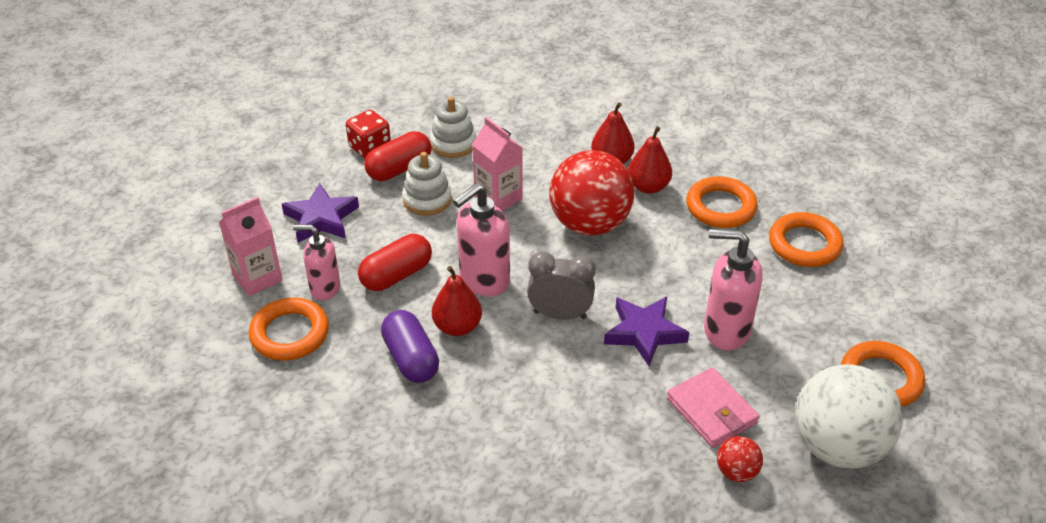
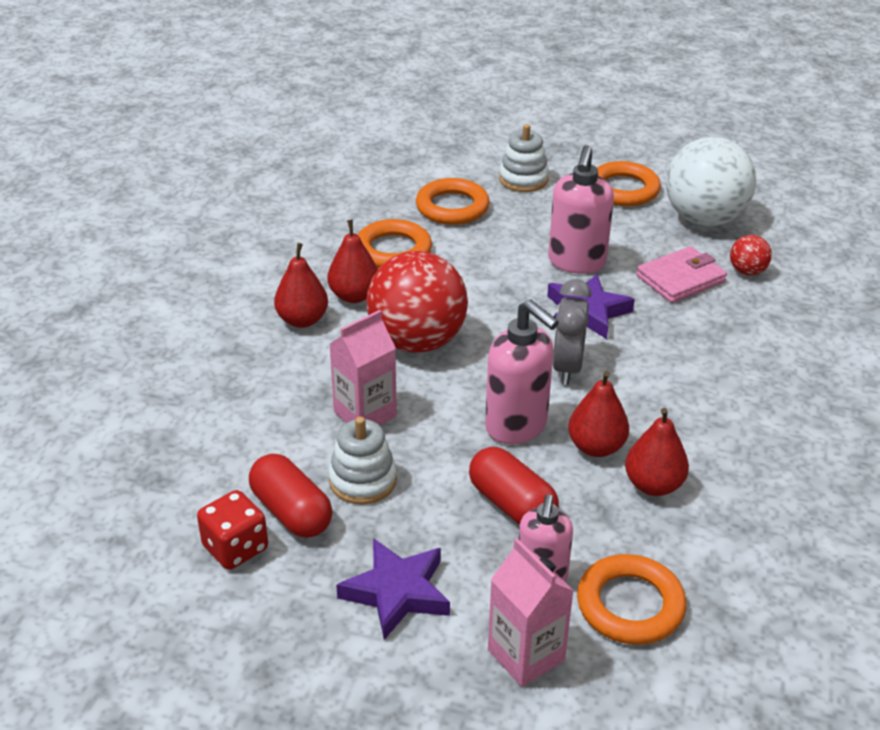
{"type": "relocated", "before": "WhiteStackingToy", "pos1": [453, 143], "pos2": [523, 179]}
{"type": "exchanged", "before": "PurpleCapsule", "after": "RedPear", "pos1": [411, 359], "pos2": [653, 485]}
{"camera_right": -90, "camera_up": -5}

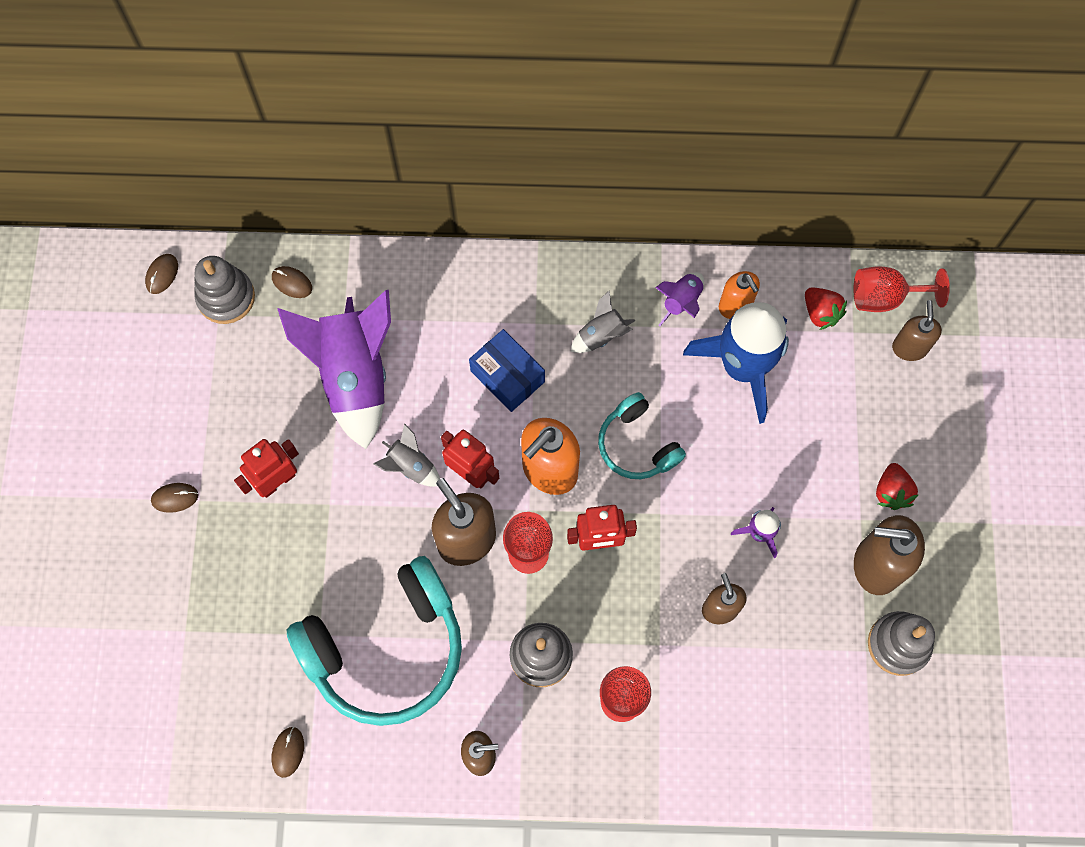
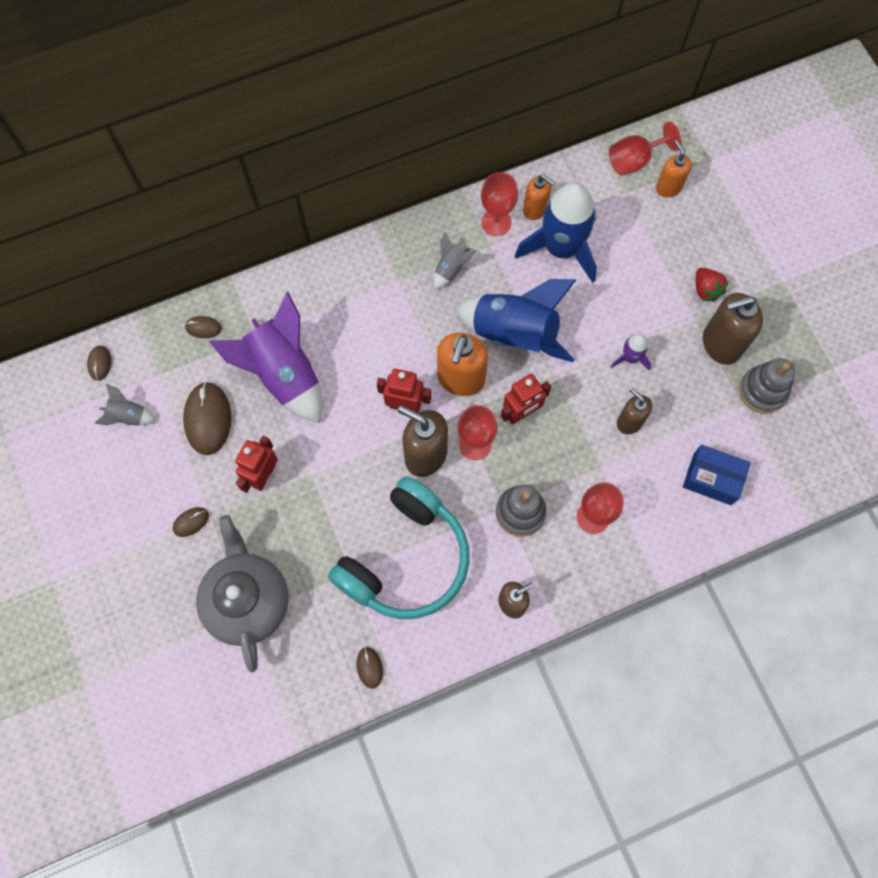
{"type": "missing", "before": "GreyStackingToy", "pos1": [226, 297]}
{"type": "exchanged", "before": "PurpleRocket", "after": "RedGoblet", "pos1": [681, 302], "pos2": [496, 222]}
{"type": "missing", "before": "RedStrawberry", "pos1": [821, 313]}
{"type": "colour", "before": "BrownSoapDispenser", "after": "OrangeSoapDispenser", "pos1": [909, 347], "pos2": [668, 187]}
{"type": "relocated", "before": "BlueBox", "pos1": [507, 376], "pos2": [712, 479]}
{"type": "exchanged", "before": "TurquoiseHeadphones", "after": "BlueRocket", "pos1": [637, 445], "pos2": [514, 334]}
{"type": "relocated", "before": "GreyRocket", "pos1": [410, 466], "pos2": [128, 417]}
{"type": "appeared", "after": "BrownMouse", "pos2": [208, 419]}
{"type": "appeared", "after": "GreyTeapot", "pos2": [247, 600]}
{"camera_right": -25, "camera_up": 0}

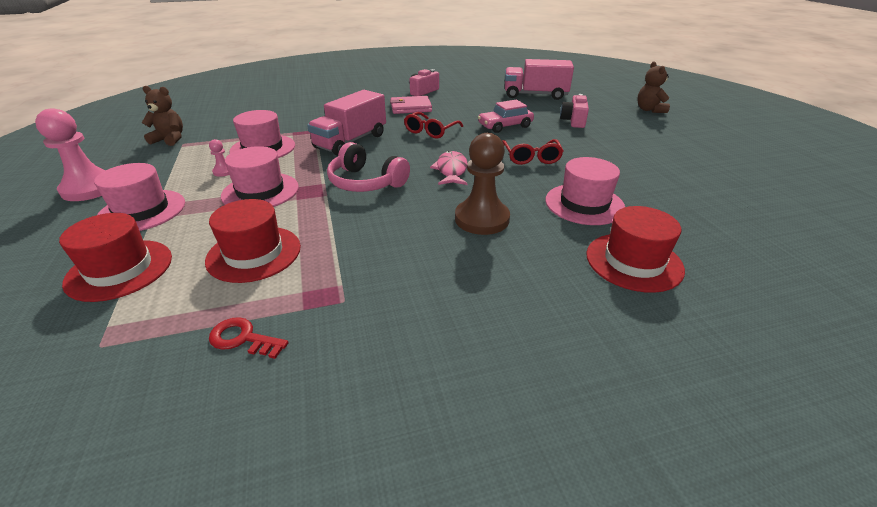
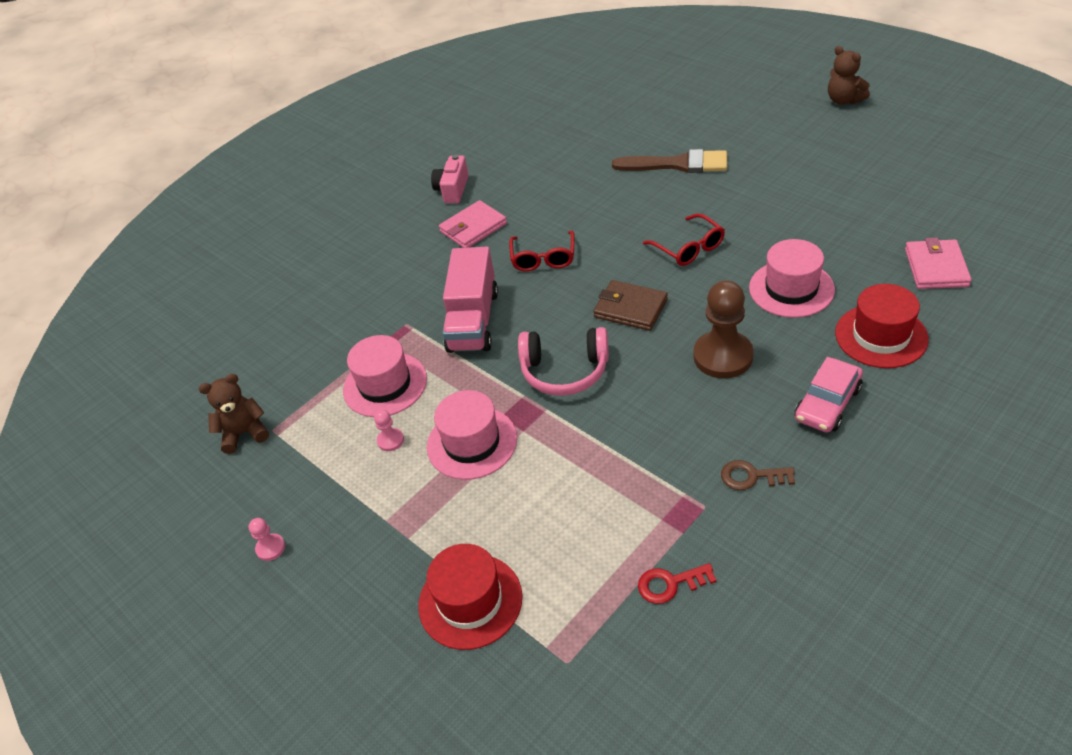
{"type": "missing", "before": "PinkTruck", "pos1": [535, 95]}
{"type": "relocated", "before": "BrownTeddyBear", "pos1": [649, 110], "pos2": [844, 100]}
{"type": "exchanged", "before": "PinkCamera", "after": "BrownBrush", "pos1": [573, 121], "pos2": [677, 164]}
{"type": "relocated", "before": "PinkCar", "pos1": [505, 126], "pos2": [827, 403]}
{"type": "size", "before": "PinkPawn", "pos1": [90, 188], "pos2": [270, 548], "scale": 0.45}
{"type": "exchanged", "before": "PinkFish", "after": "BrownWallet", "pos1": [451, 170], "pos2": [630, 308]}
{"type": "missing", "before": "PinkHat", "pos1": [142, 211]}
{"type": "missing", "before": "RedHat", "pos1": [254, 253]}
{"type": "appeared", "after": "PinkWallet", "pos2": [936, 267]}
{"type": "appeared", "after": "BrownKey", "pos2": [751, 476]}
{"camera_right": -25, "camera_up": 10}

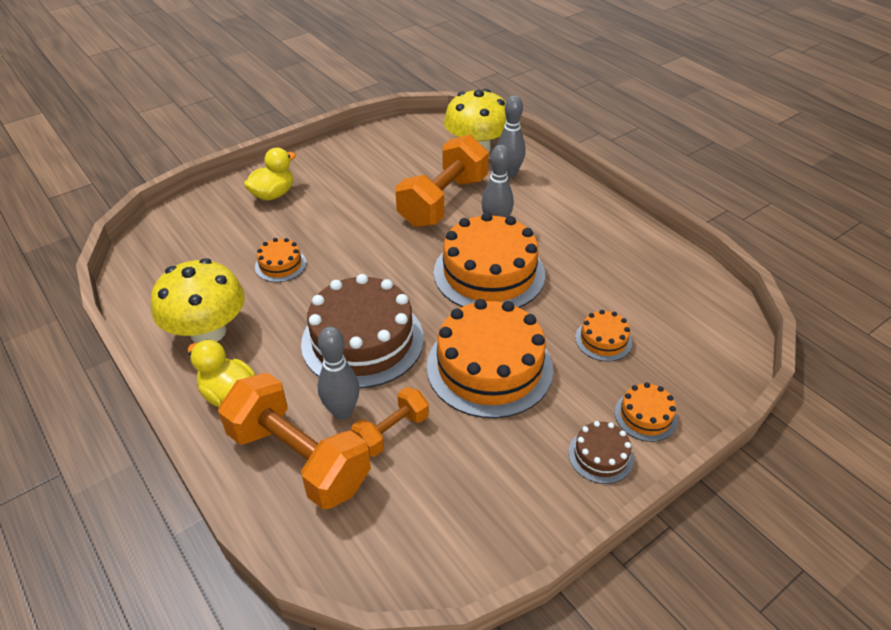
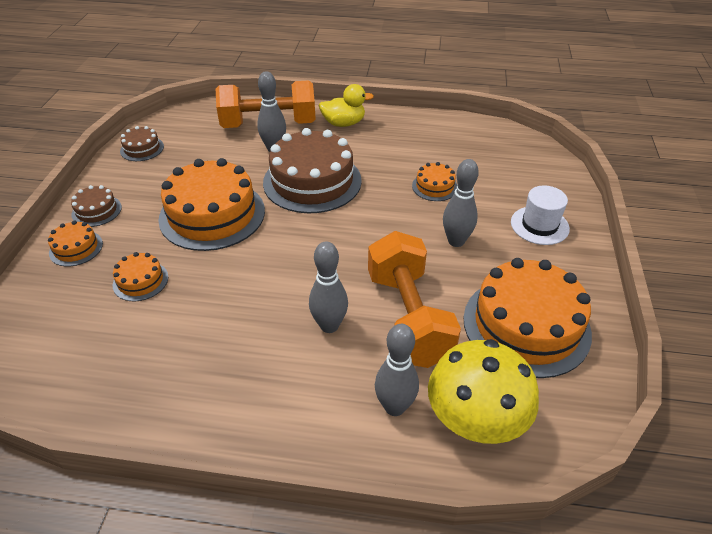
{"type": "exchanged", "before": "YellowDuck", "after": "WhiteHat", "pos1": [273, 194], "pos2": [539, 225]}
{"type": "relocated", "before": "OrangeCake", "pos1": [489, 273], "pos2": [526, 325]}
{"type": "missing", "before": "YellowMushroom", "pos1": [208, 332]}
{"type": "missing", "before": "OrangeDumbbell", "pos1": [391, 432]}
{"type": "appeared", "after": "BrownCake", "pos2": [142, 148]}
{"type": "appeared", "after": "GreyBowlingPin", "pos2": [456, 241]}
{"camera_right": 135, "camera_up": 0}

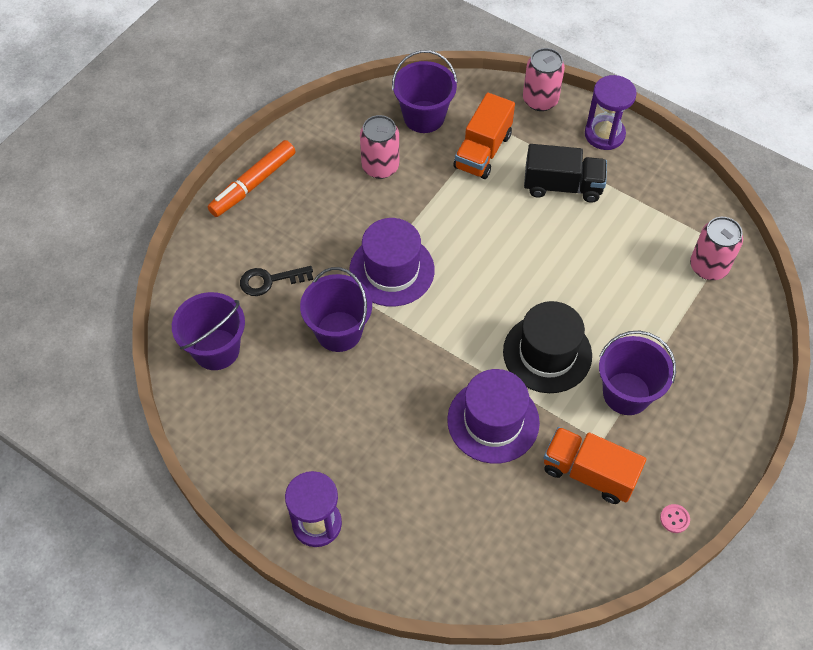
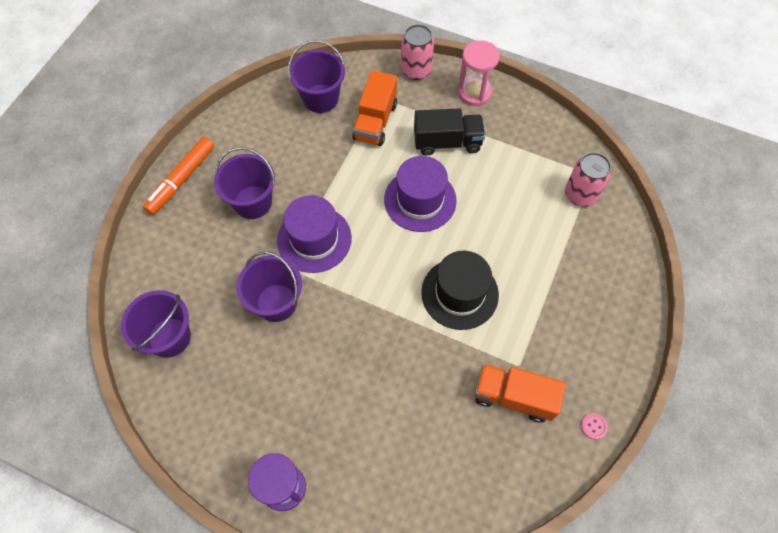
{"type": "colour", "before": "PurpleHourglass", "after": "PinkHourglass", "pos1": [604, 134], "pos2": [474, 92]}
{"type": "missing", "before": "PinkCan", "pos1": [380, 166]}
{"type": "missing", "before": "BlackKey", "pos1": [269, 280]}
{"type": "relocated", "before": "PurpleBucket", "pos1": [626, 393], "pos2": [253, 202]}
{"type": "relocated", "before": "PurpleHat", "pos1": [493, 421], "pos2": [420, 200]}
{"camera_right": -10, "camera_up": 5}

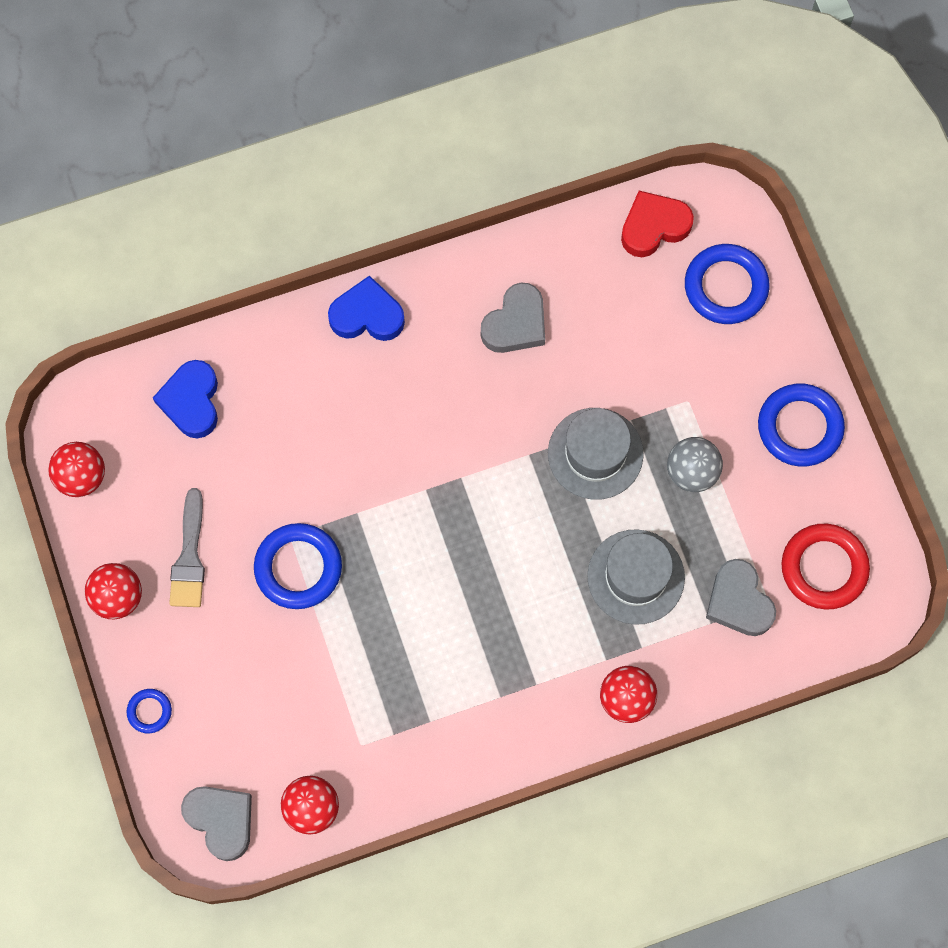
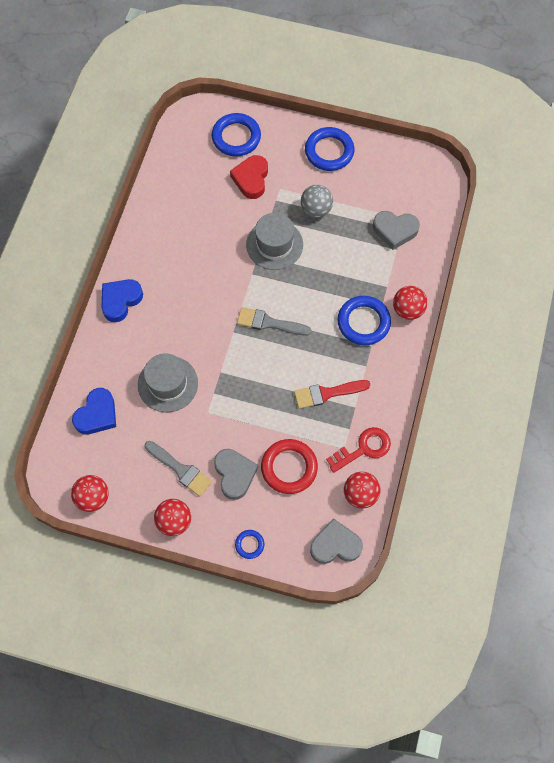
{"type": "relocated", "before": "RedHeart", "pos1": [654, 227], "pos2": [251, 179]}
{"type": "relocated", "before": "GreyHeart", "pos1": [515, 323], "pos2": [234, 474]}
{"type": "spun", "before": "BlueHeart", "pos1": [191, 401], "pos2": [97, 414], "turn": -90}
{"type": "relocated", "before": "BlueRing", "pos1": [298, 568], "pos2": [363, 322]}
{"type": "relocated", "before": "RedRing", "pos1": [824, 568], "pos2": [289, 467]}
{"type": "relocated", "before": "GreyHat", "pos1": [636, 577], "pos2": [168, 384]}
{"type": "appeared", "after": "GreyBrush", "pos2": [269, 323]}
{"type": "appeared", "after": "RedBrush", "pos2": [327, 393]}
{"type": "appeared", "after": "RedKey", "pos2": [363, 449]}
{"camera_right": -55, "camera_up": -5}

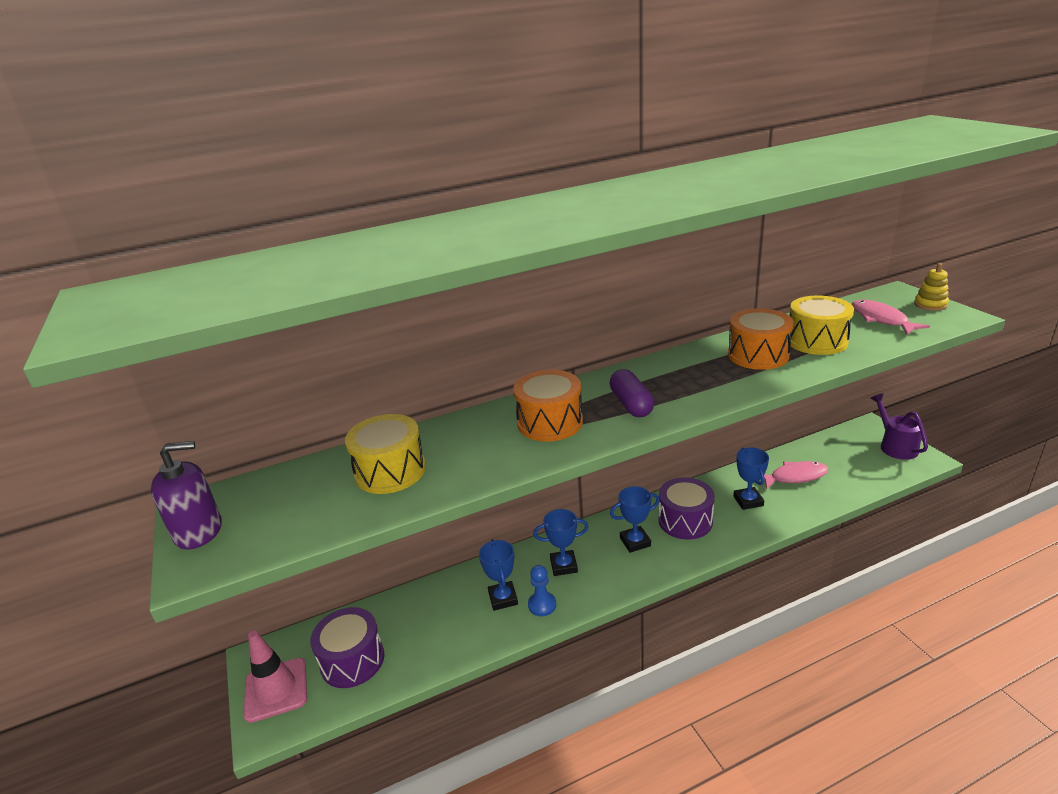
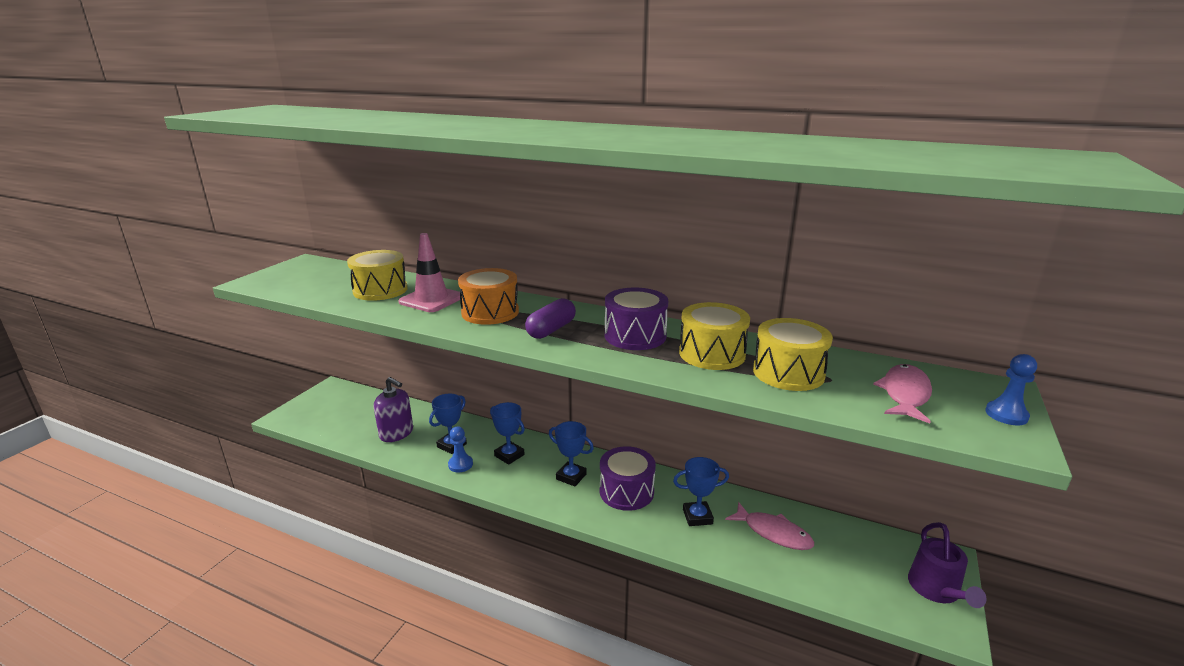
{"type": "exchanged", "before": "YellowStackingToy", "after": "BluePawn", "pos1": [930, 304], "pos2": [1006, 415]}
{"type": "colour", "before": "OrangeDrum", "after": "YellowDrum", "pos1": [758, 355], "pos2": [712, 354]}
{"type": "spun", "before": "PurpleWateringCan", "pos1": [895, 446], "pos2": [937, 590], "turn": 150}
{"type": "relocated", "before": "PurpleSoapDispenser", "pos1": [198, 531], "pos2": [396, 433]}
{"type": "spun", "before": "BlueTrophy", "pos1": [748, 501], "pos2": [697, 517], "turn": 45}
{"type": "relocated", "before": "PurpleDrum", "pos1": [352, 660], "pos2": [635, 336]}
{"type": "relocated", "before": "PinkTrafficCone", "pos1": [276, 690], "pos2": [431, 299]}
{"camera_right": 45, "camera_up": -5}

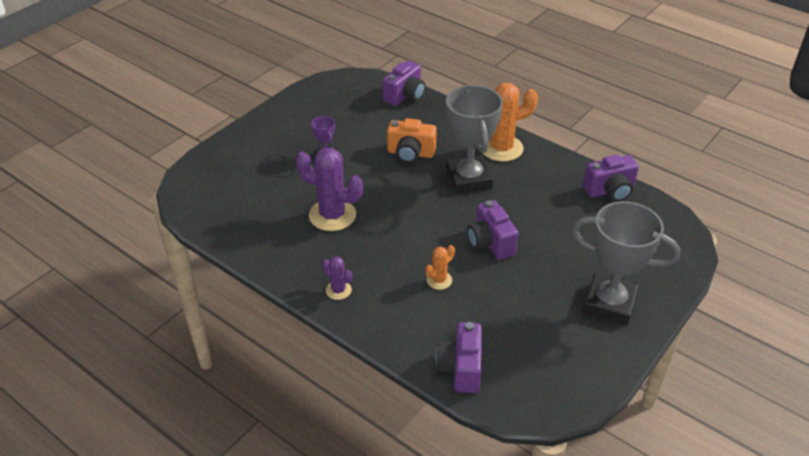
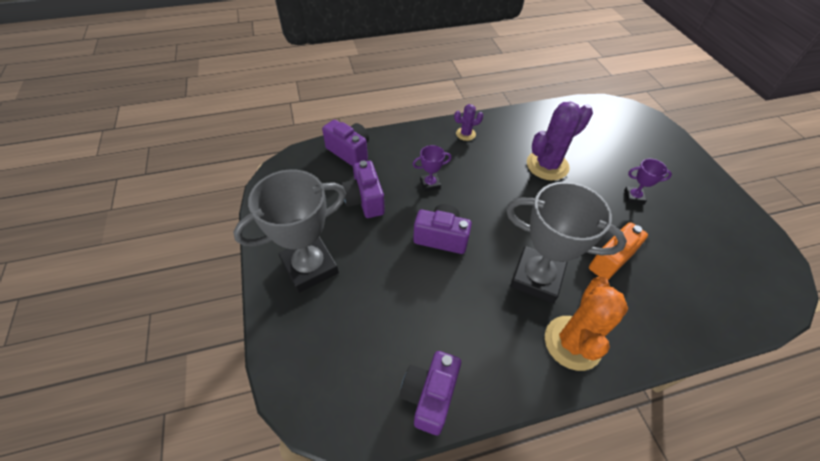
{"type": "relocated", "before": "PurpleCamera", "pos1": [405, 96], "pos2": [364, 200]}
{"type": "exchanged", "before": "OrangeCactus", "after": "PurpleTrophy", "pos1": [439, 280], "pos2": [430, 184]}
{"camera_right": 125, "camera_up": 10}

